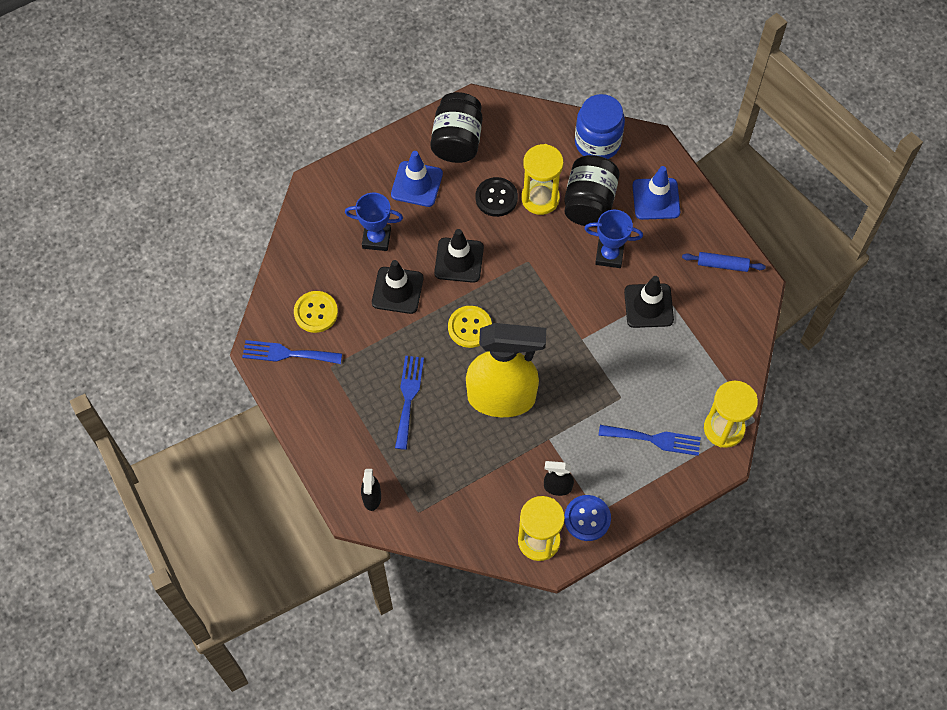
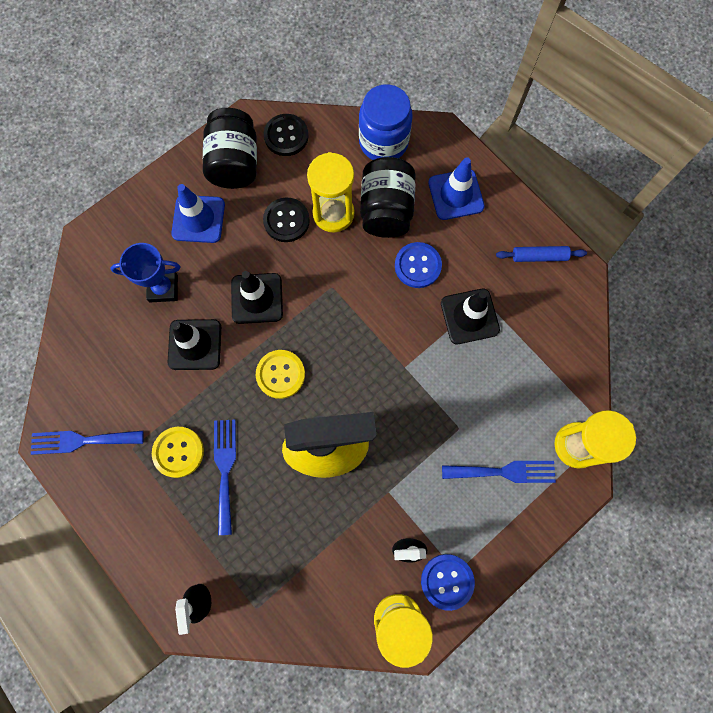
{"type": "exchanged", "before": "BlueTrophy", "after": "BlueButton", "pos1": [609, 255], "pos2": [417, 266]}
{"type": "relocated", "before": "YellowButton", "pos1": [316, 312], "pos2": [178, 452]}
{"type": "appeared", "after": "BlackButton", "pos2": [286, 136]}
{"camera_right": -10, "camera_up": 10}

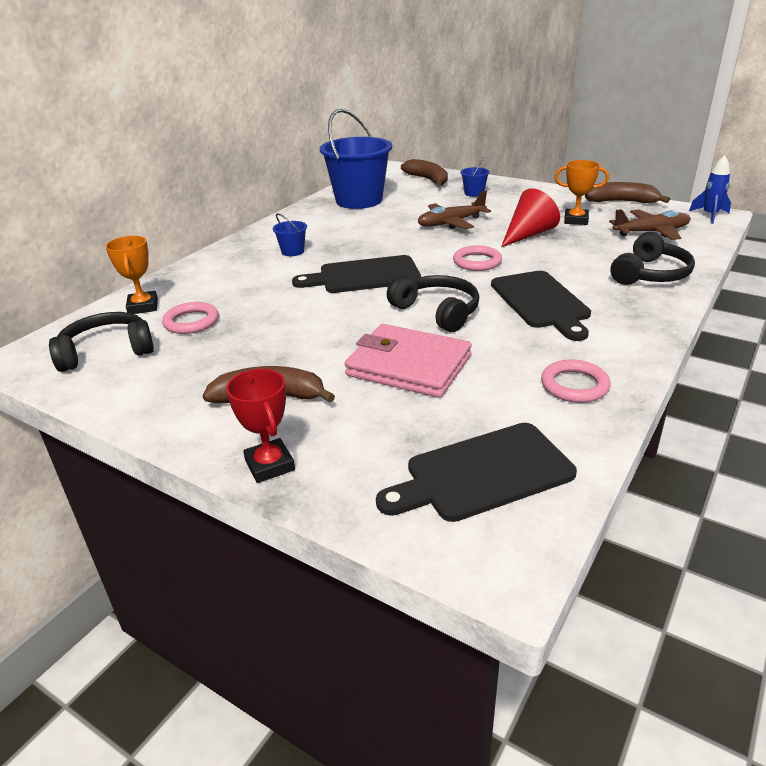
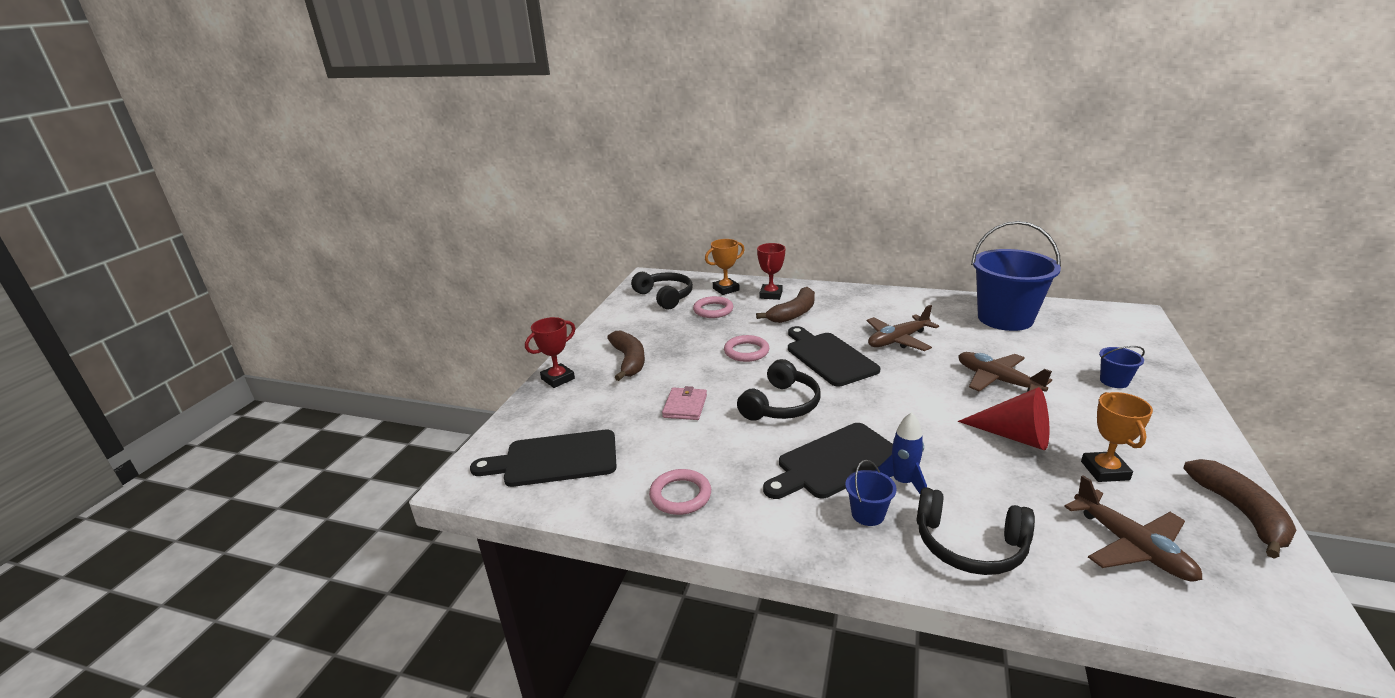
{"type": "relocated", "before": "BlueRocket", "pos1": [709, 215], "pos2": [903, 482]}
{"type": "relocated", "before": "BrownBanana", "pos1": [428, 180], "pos2": [794, 313]}
{"type": "relocated", "before": "BlueBucket", "pos1": [292, 251], "pos2": [867, 514]}
{"type": "relocated", "before": "PinkRing", "pos1": [477, 262], "pos2": [746, 351]}
{"type": "size", "before": "PinkWallet", "pos1": [409, 365], "pos2": [685, 406], "scale": 0.54}
{"type": "spun", "before": "BlackCuttingBoard", "pos1": [482, 474], "pos2": [554, 459], "turn": -60}
{"type": "appeared", "after": "RedTrophy", "pos2": [771, 295]}
{"type": "appeared", "after": "BrownPlane", "pos2": [898, 340]}
{"camera_right": 75, "camera_up": -5}

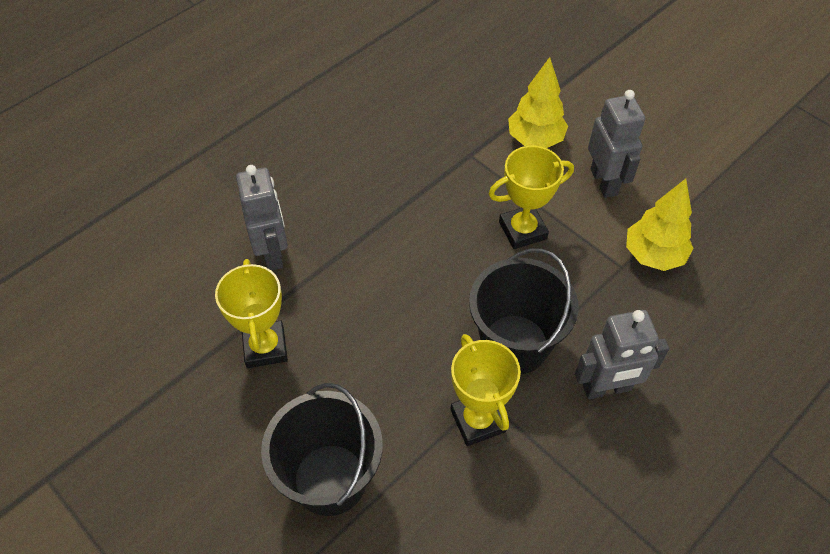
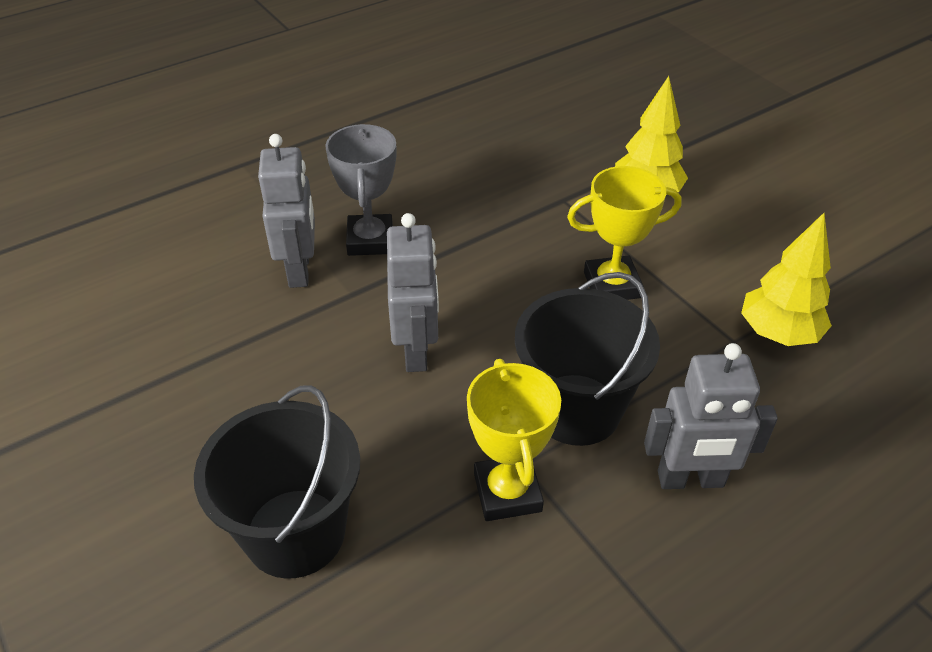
{"type": "relocated", "before": "GreyRobot", "pos1": [604, 182], "pos2": [416, 351]}
{"type": "missing", "before": "YellowTrophy", "pos1": [265, 347]}
{"type": "appeared", "after": "GreyTrophy", "pos2": [370, 240]}
{"camera_right": 10, "camera_up": -10}

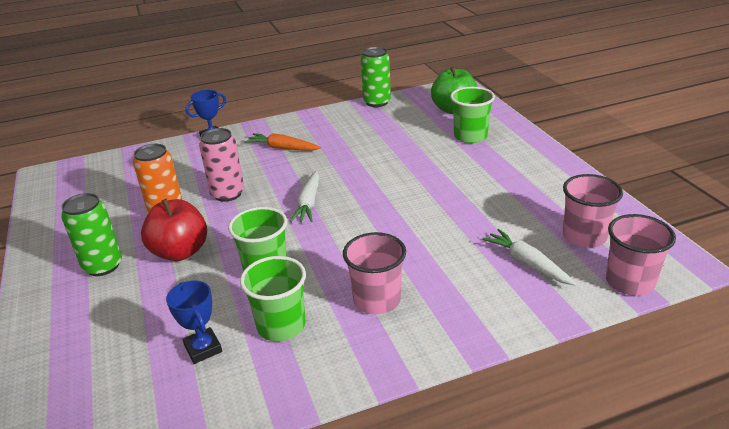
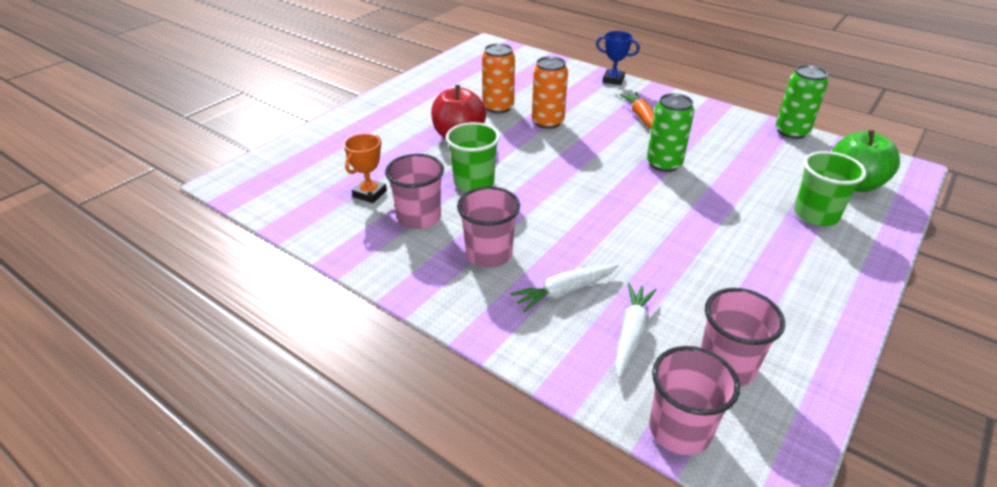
{"type": "colour", "before": "PinkCan", "after": "OrangeCan", "pos1": [227, 194], "pos2": [547, 122]}
{"type": "relocated", "before": "WhiteCarrot", "pos1": [308, 203], "pos2": [565, 291]}
{"type": "relocated", "before": "GreenCan", "pos1": [103, 266], "pos2": [664, 164]}
{"type": "colour", "before": "GreenCup", "after": "PinkCup", "pos1": [281, 326], "pos2": [419, 218]}
{"type": "colour", "before": "BlueTrophy", "after": "OrangeTrophy", "pos1": [203, 348], "pos2": [370, 194]}
{"camera_right": 55, "camera_up": 5}

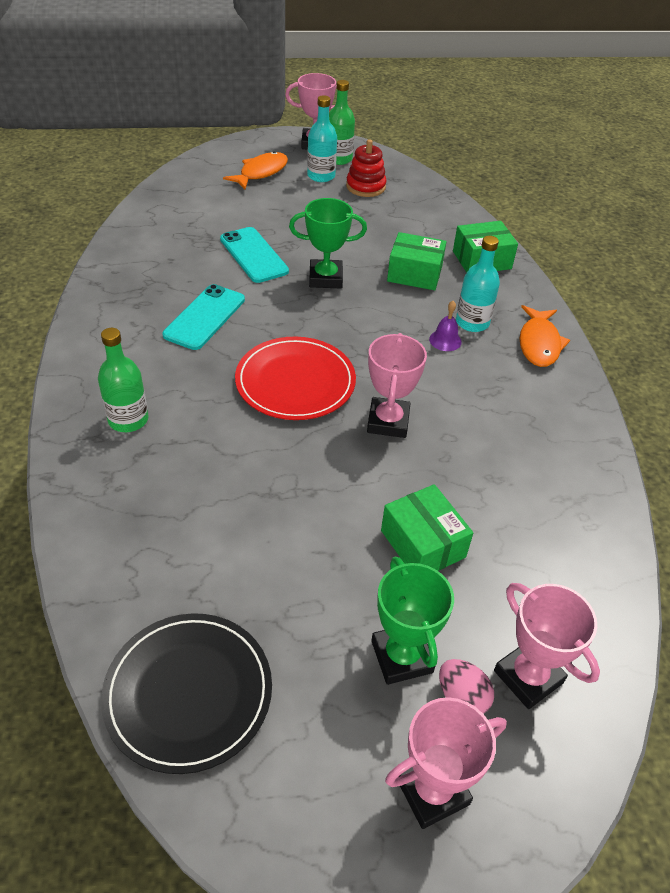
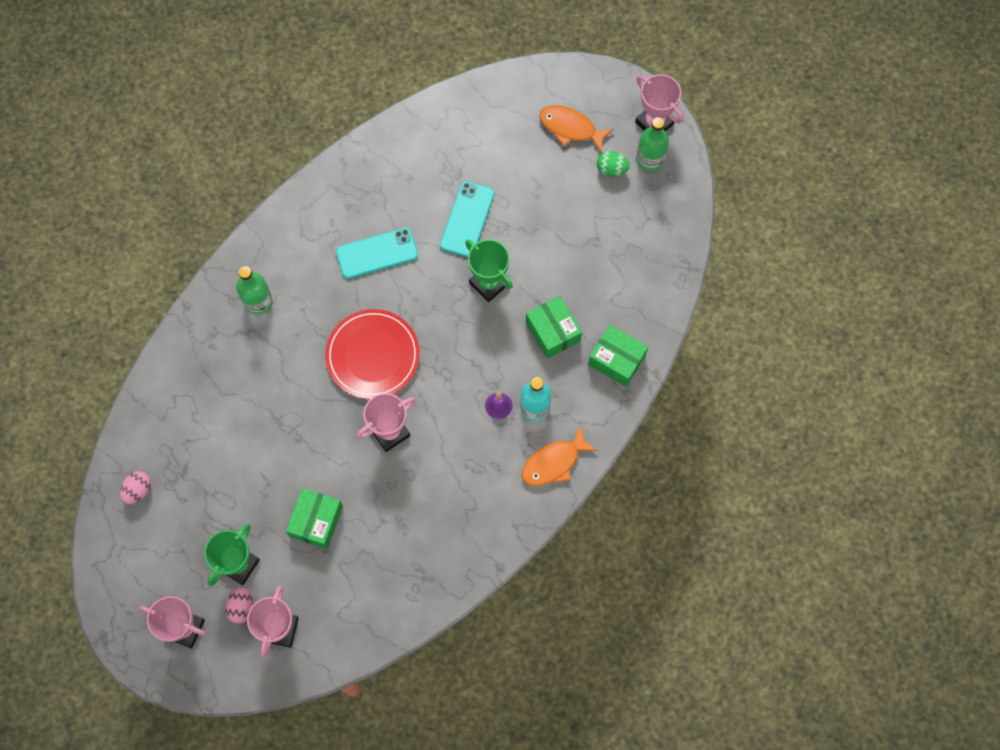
{"type": "exchanged", "before": "TurquoiseBottle", "after": "GreenEgg", "pos1": [321, 176], "pos2": [611, 169]}
{"type": "missing", "before": "RedStackingToy", "pos1": [365, 186]}
{"type": "spun", "before": "OrangeFish", "pos1": [261, 172], "pos2": [570, 128], "turn": -150}
{"type": "exchanged", "before": "BlackPlate", "after": "PinkEgg", "pos1": [188, 693], "pos2": [138, 490]}
{"camera_right": 50, "camera_up": 25}

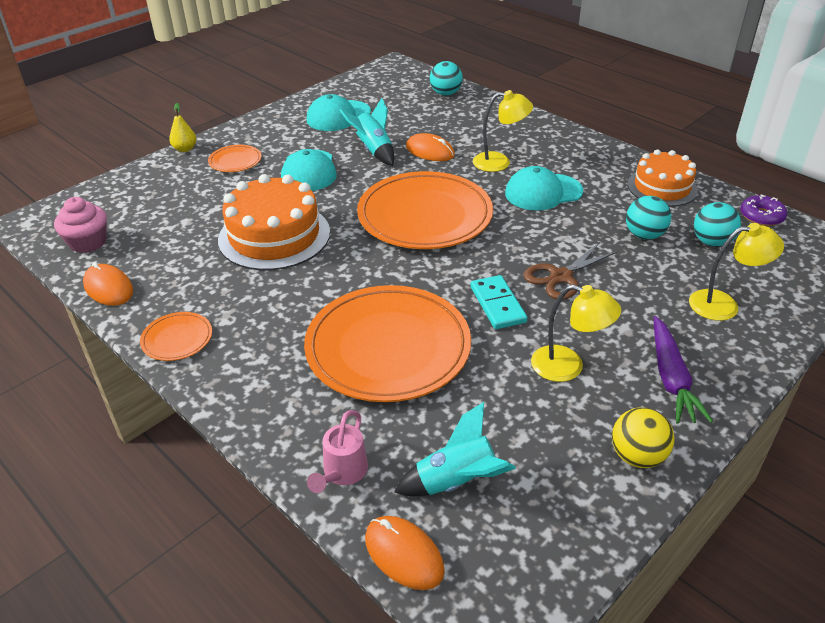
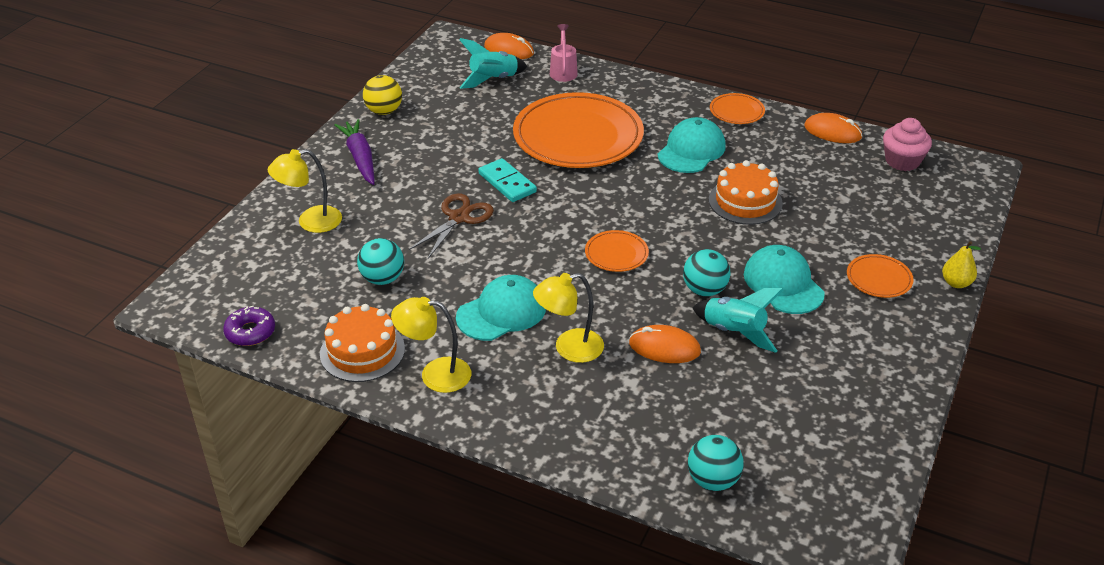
{"type": "relocated", "before": "TurquoiseCap", "pos1": [338, 116], "pos2": [691, 150]}
{"type": "size", "before": "OrangePlate", "pos1": [425, 215], "pos2": [616, 254], "scale": 0.43}
{"type": "size", "before": "OrangeCake", "pos1": [274, 236], "pos2": [745, 201], "scale": 0.66}
{"type": "relocated", "before": "TurquoiseBall", "pos1": [711, 242], "pos2": [704, 290]}
{"type": "relocated", "before": "YellowLamp", "pos1": [568, 367], "pos2": [435, 374]}
{"camera_right": 160, "camera_up": 0}

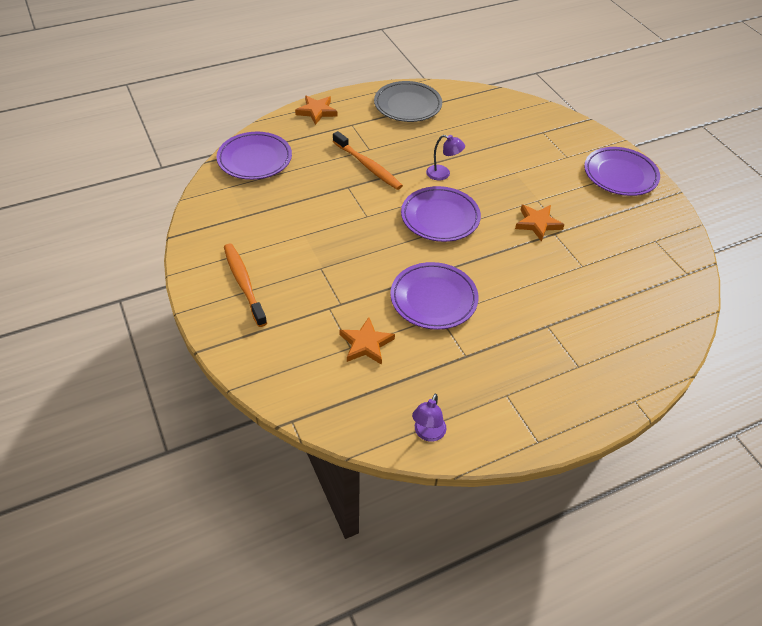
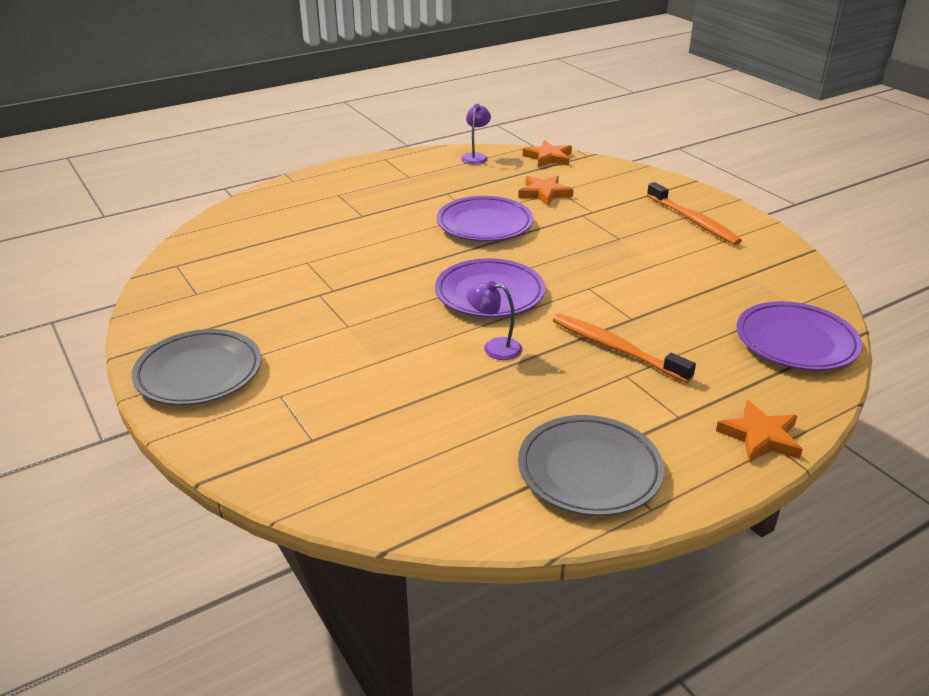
{"type": "colour", "before": "PurplePlate", "after": "GreyPlate", "pos1": [620, 175], "pos2": [199, 373]}
{"type": "relocated", "before": "OrangeStar", "pos1": [537, 223], "pos2": [548, 157]}
{"camera_right": 175, "camera_up": -15}

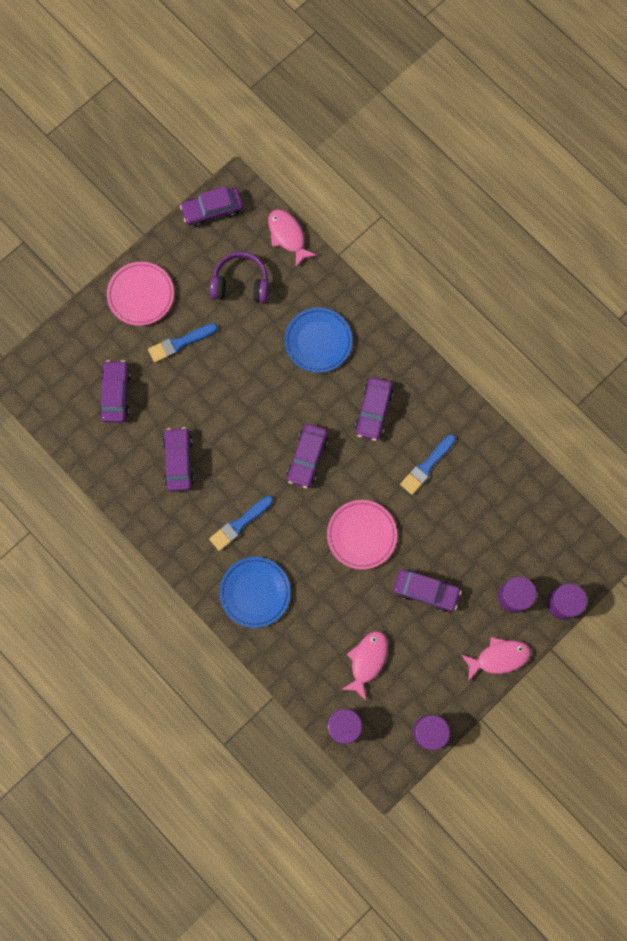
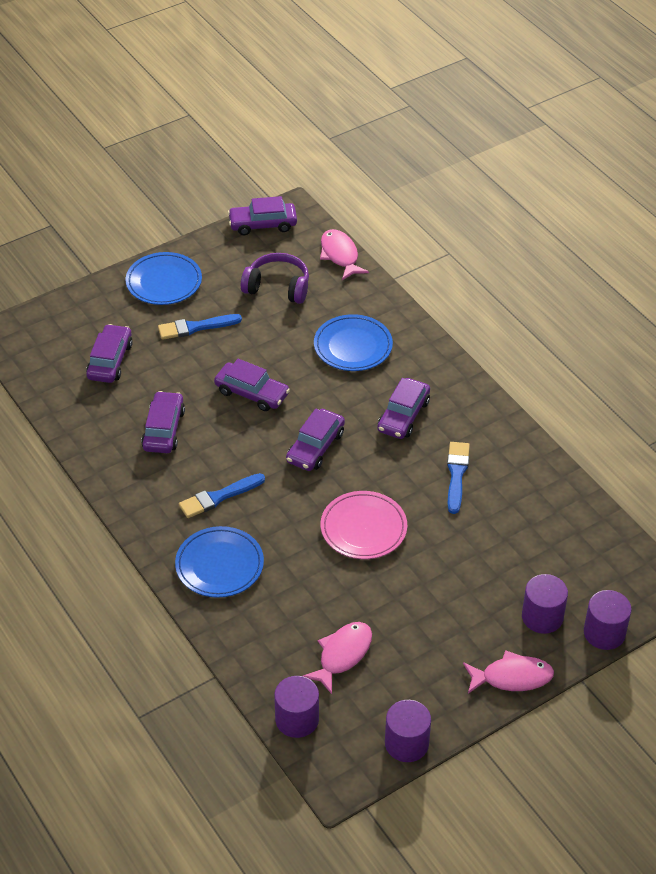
{"type": "colour", "before": "PinkPlate", "after": "BluePlate", "pos1": [141, 295], "pos2": [164, 282]}
{"type": "spun", "before": "BlueBrush", "pos1": [426, 466], "pos2": [456, 474], "turn": 135}
{"type": "relocated", "before": "PurpleCar", "pos1": [426, 591], "pos2": [252, 393]}
{"camera_right": 10, "camera_up": -30}

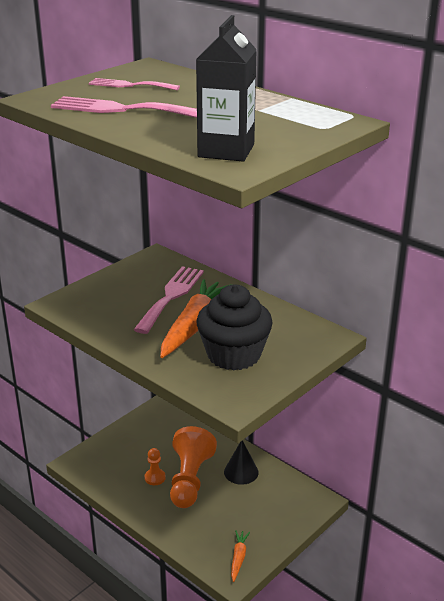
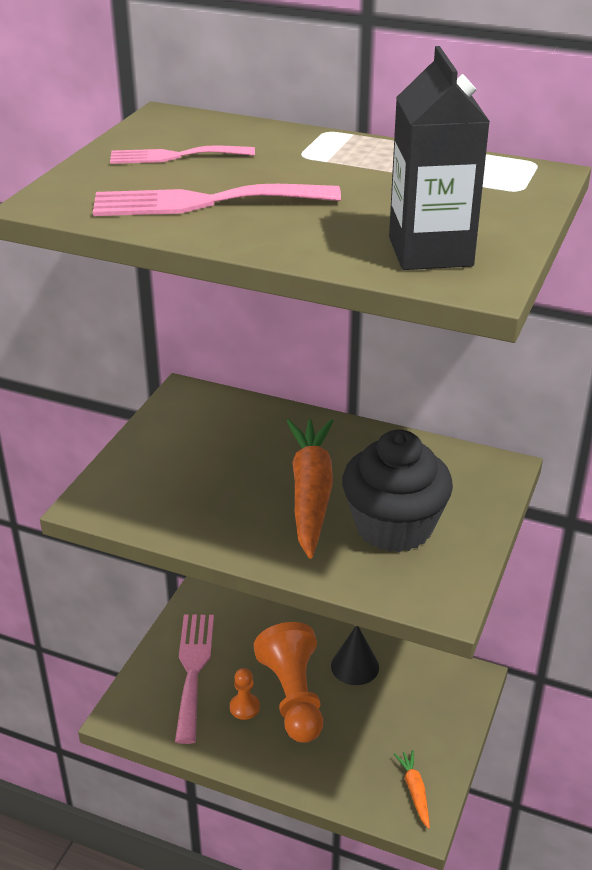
{"type": "relocated", "before": "PinkFork", "pos1": [171, 296], "pos2": [193, 669]}
{"camera_right": -20, "camera_up": 5}

